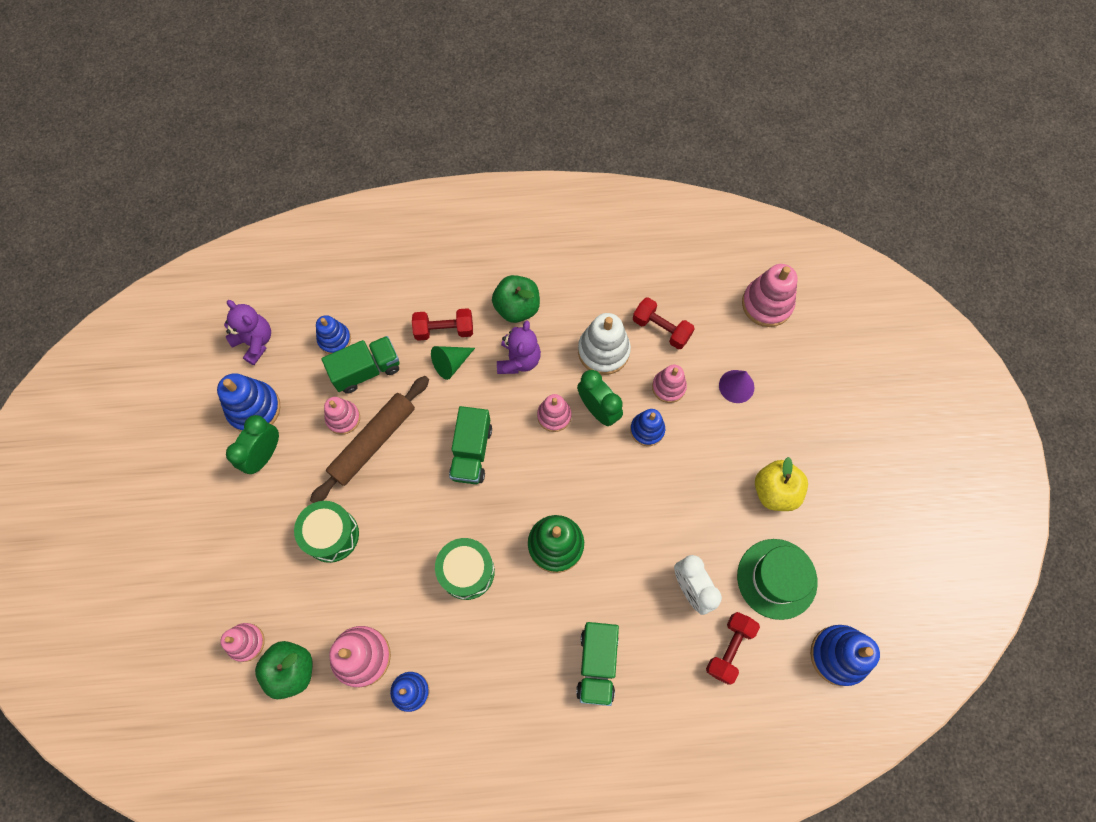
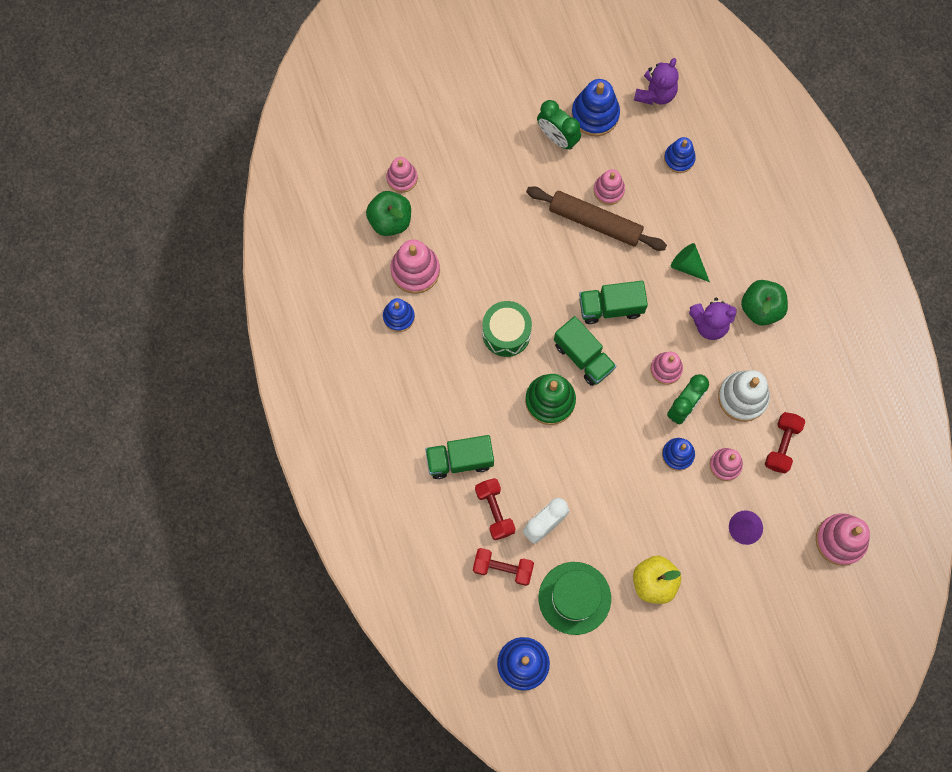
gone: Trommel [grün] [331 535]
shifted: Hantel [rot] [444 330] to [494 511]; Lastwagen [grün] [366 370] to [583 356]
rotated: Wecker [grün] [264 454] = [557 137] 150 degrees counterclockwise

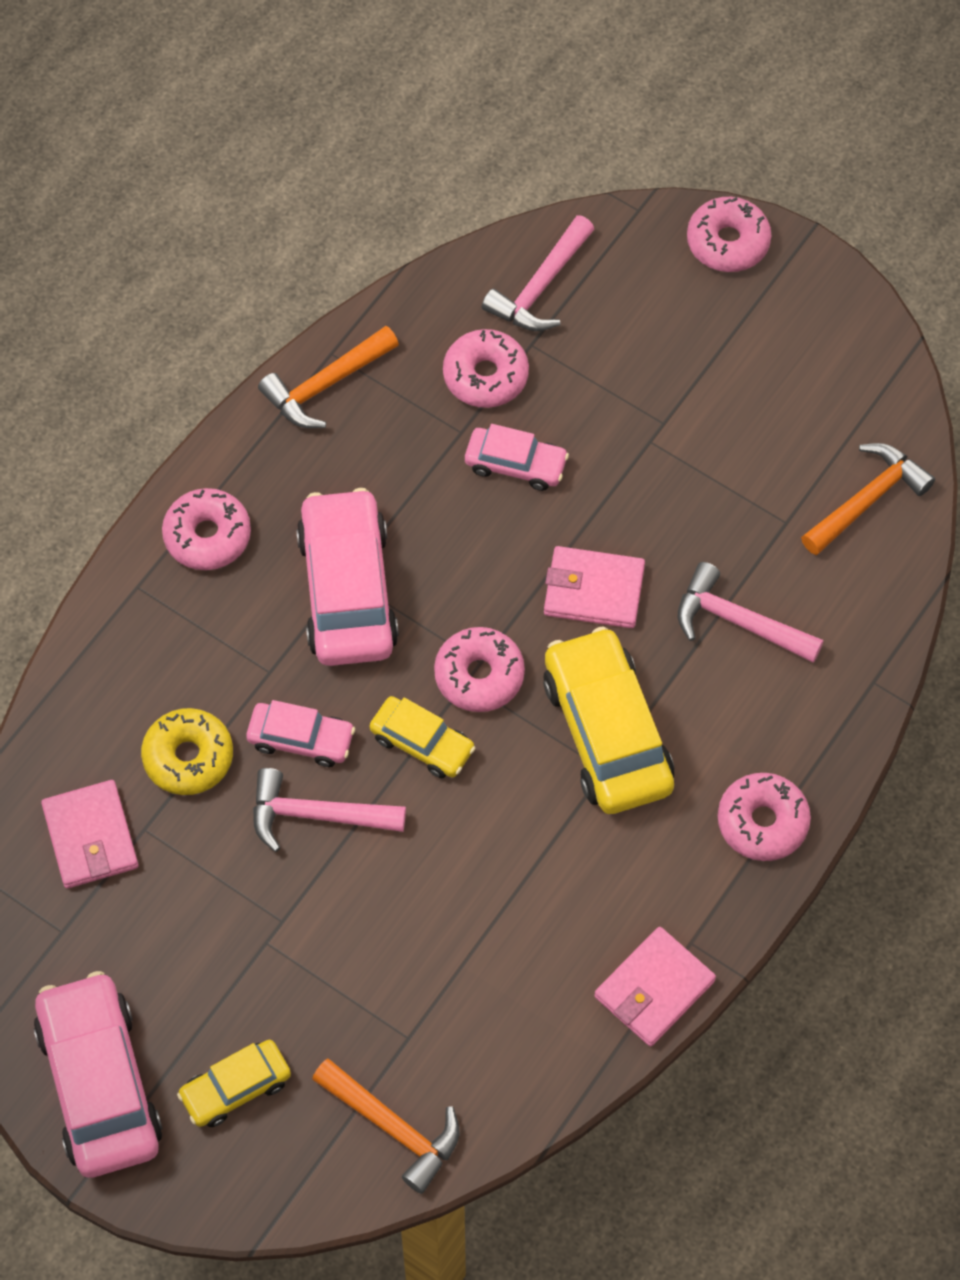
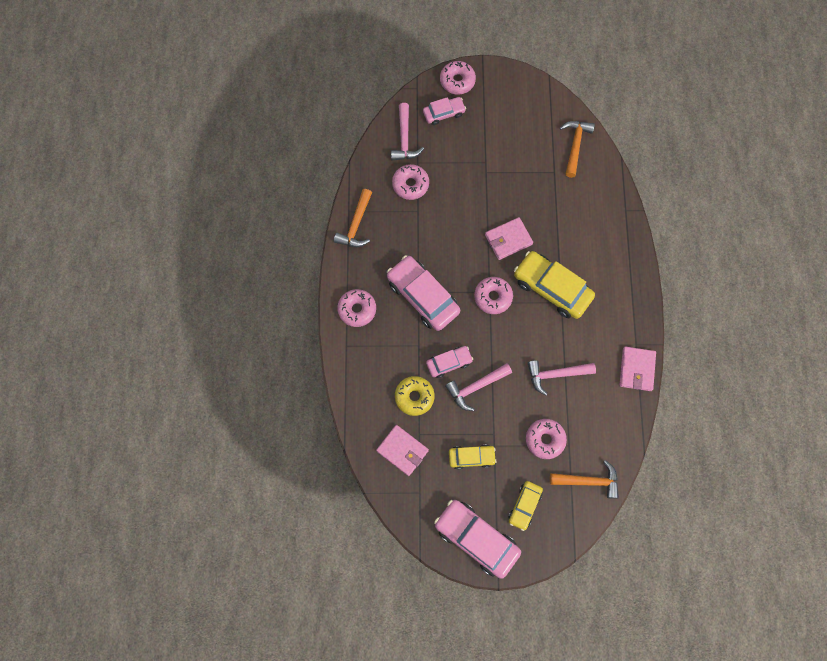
shifted: Auto [rosa] [515 464] to [444 113]; Auto [gelb] [422 743] to [471 457]; Donut [rosa] [762 822] to [545 439]; Hammer [rosa] [737 621] to [555 374]

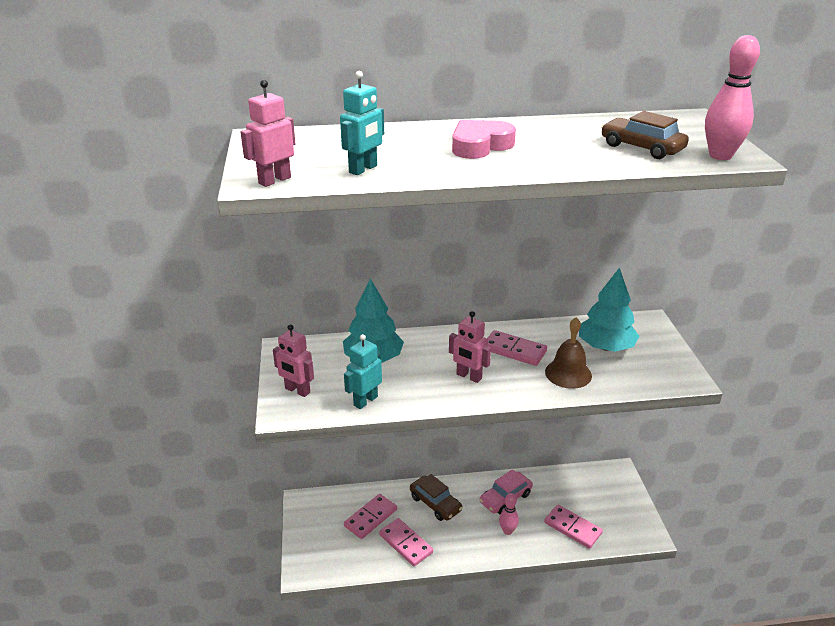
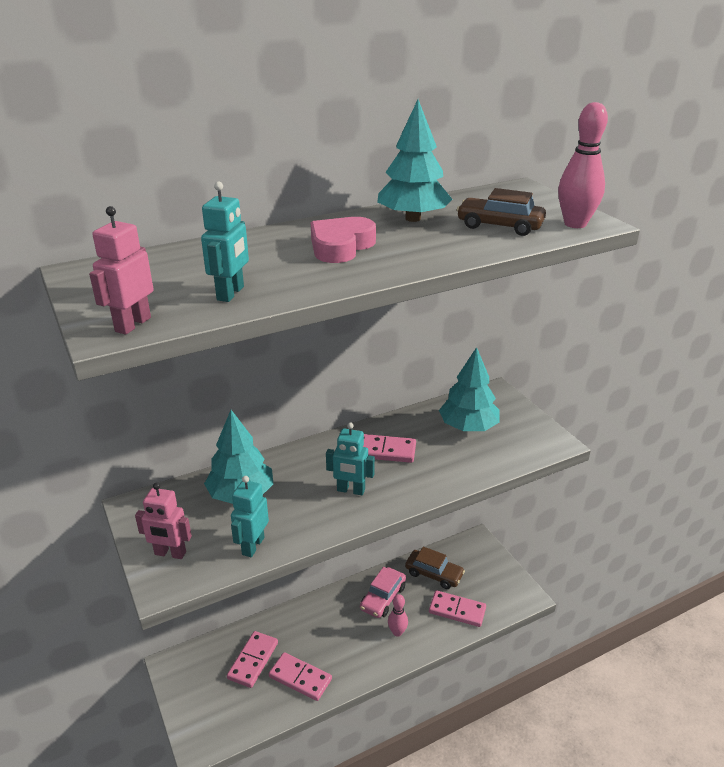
gone: Glocke [braun] [568 373]
new: Baum [türkis] [413 218]
shifted: Auto [braun] [435 503] to [434 574]
repainted: Roboter [rosa] [468 376] to Roboter [türkis] [350 490]

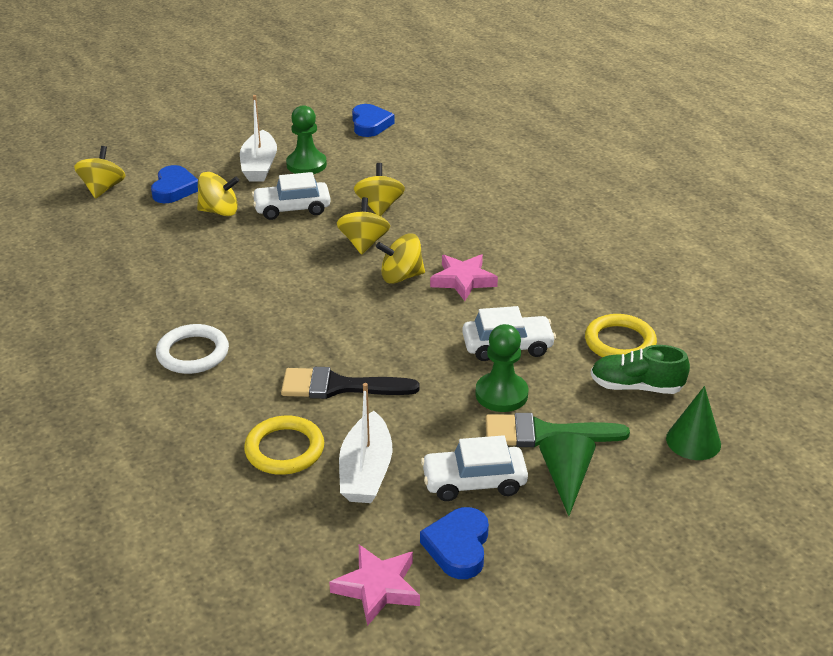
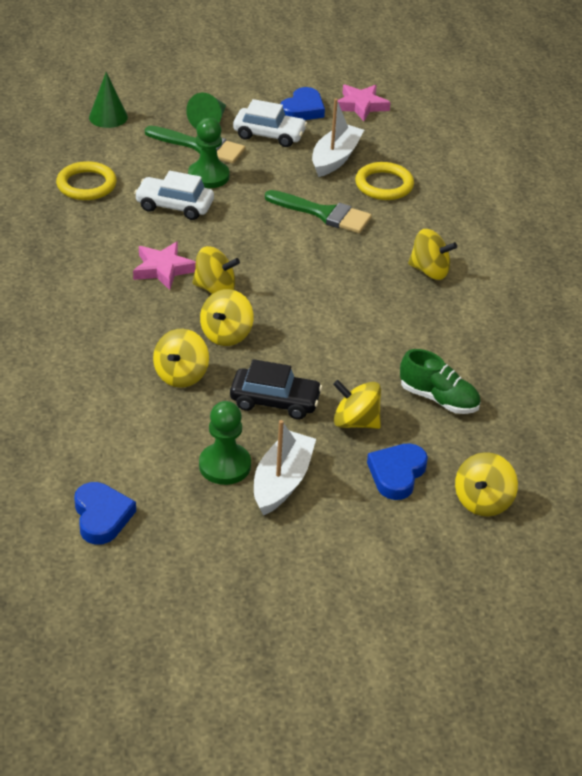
shifted: Schuh [grün] [636 387] to [438 399]
swapped: Ring [weiß] [193 353] to Kreisel [gelb] [429 271]
repainted: Auto [weiß] [292 208] to Auto [schwarz] [275 401]; Pinsel [schwarz] [339 386] to Pinsel [grün] [324 214]
rotated: Herz [blau] [370 124] = [102 516] 150 degrees clockwise

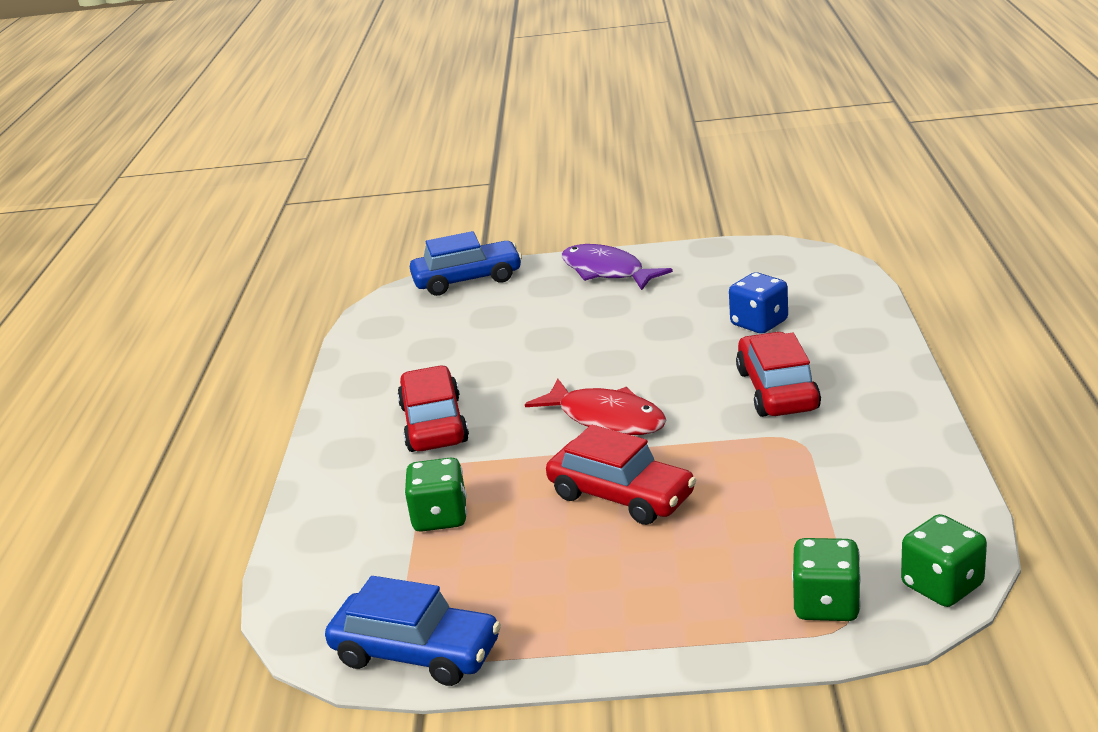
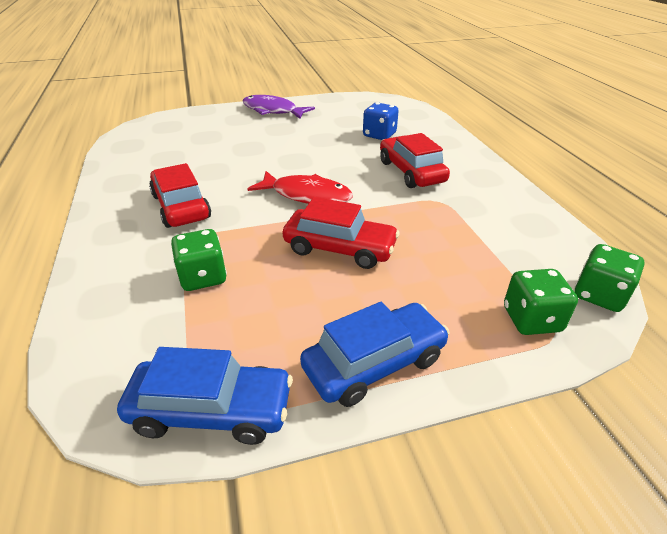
shifted: Auto [blau] [467 280] to [374 363]

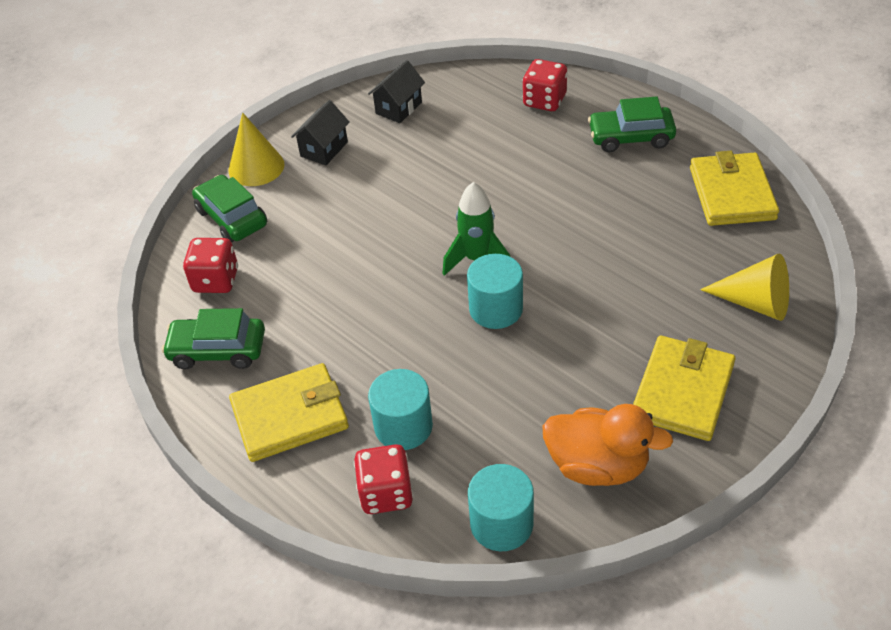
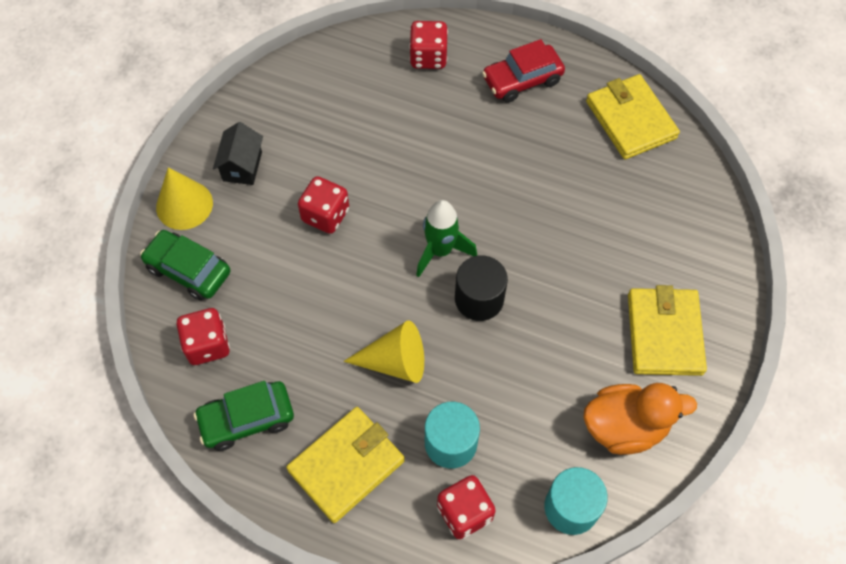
gone: Haus [schwarz] [398 108]
new: Spielwürfel [rot] [325 215]
shifted: Kegel [gelb] [755 303] to [394 362]
repainted: Vollzylinder [türkis] [496 309] to Vollzylinder [schwarz] [479 299]; Auto [grün] [631 137] to Auto [rot] [522 80]

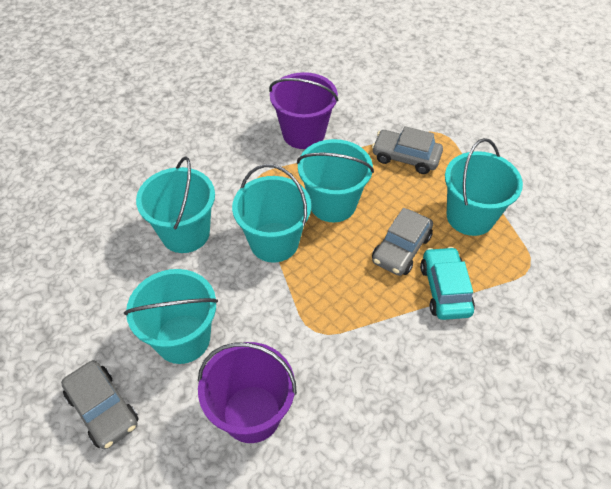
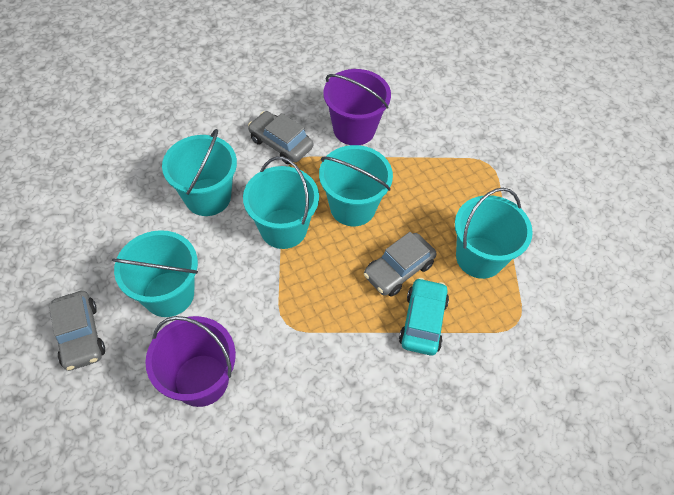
shifted: Auto [grau] [405 157] to [280 143]

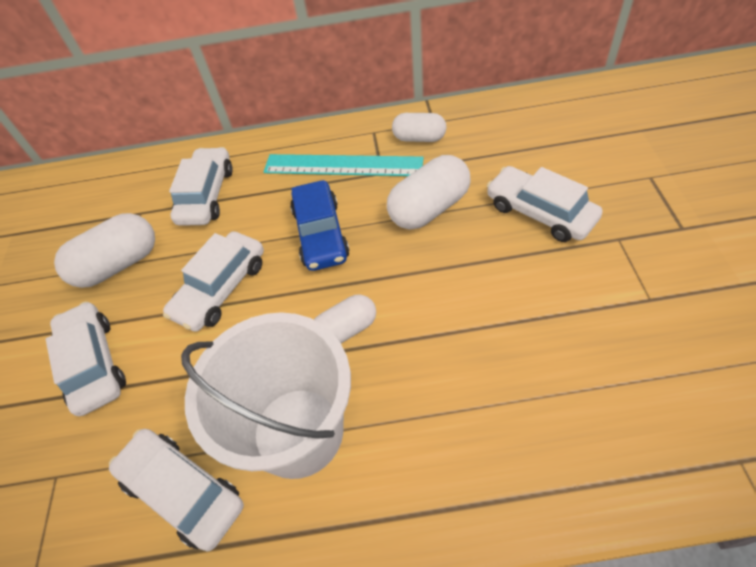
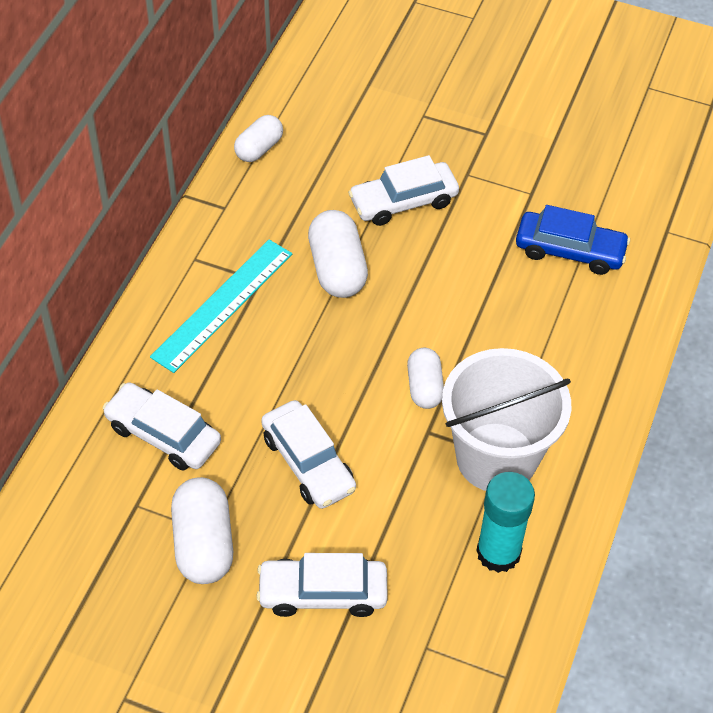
shifted: Kapsel [weiß] [419 138] to [259 148]; Auto [blau] [321 234] to [570 250]
swapped: Auto [weiß] [183 491] to Klebestift [türkis] [498 552]

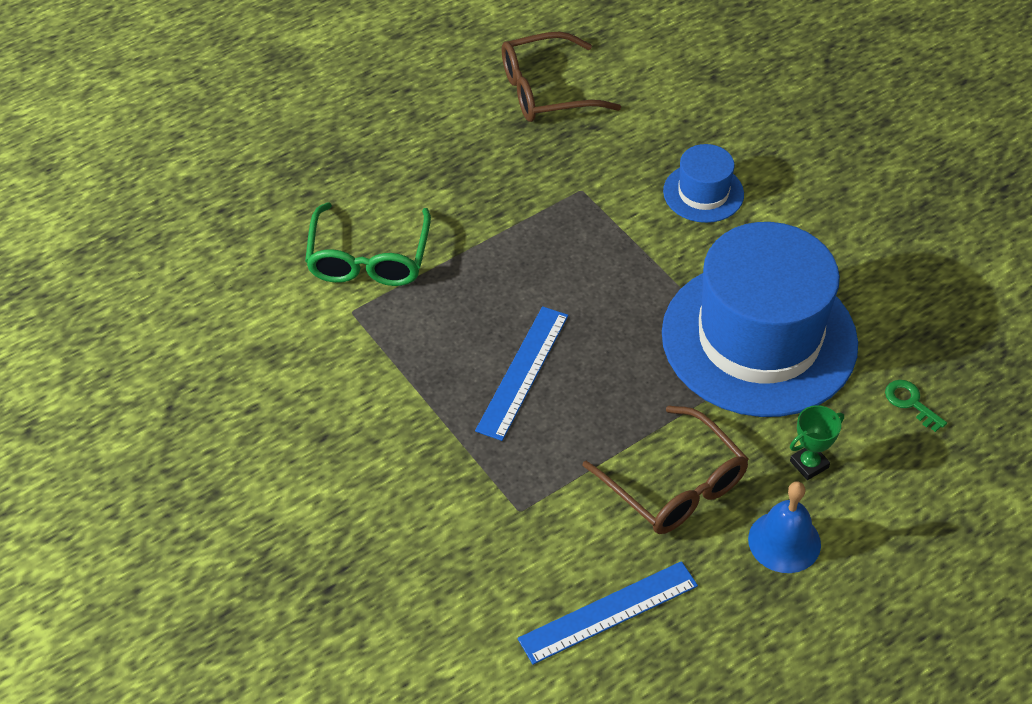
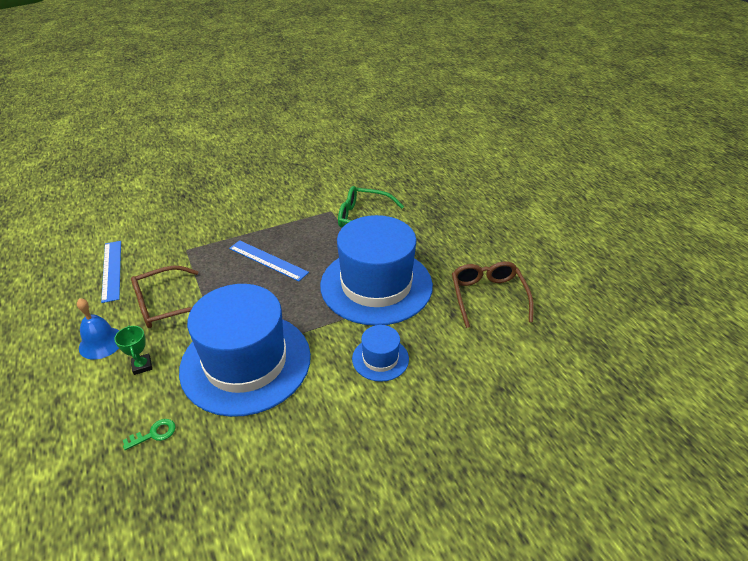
new: Hut [blau] [376 285]

